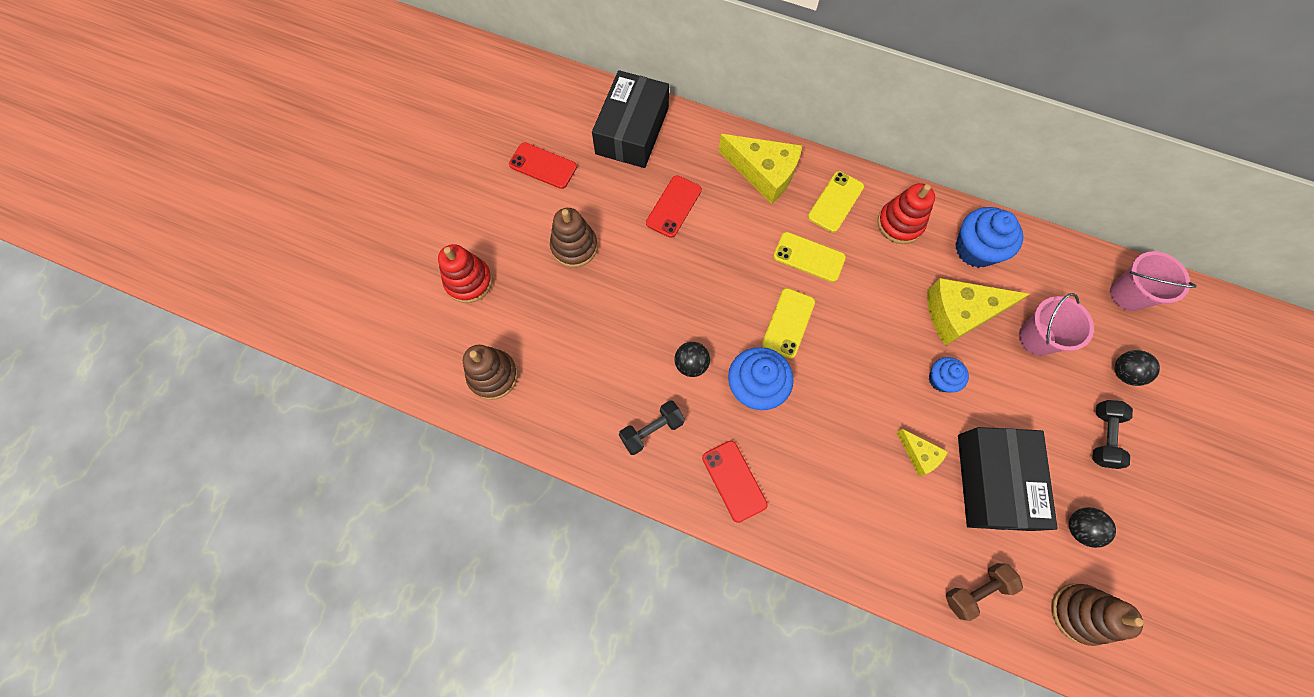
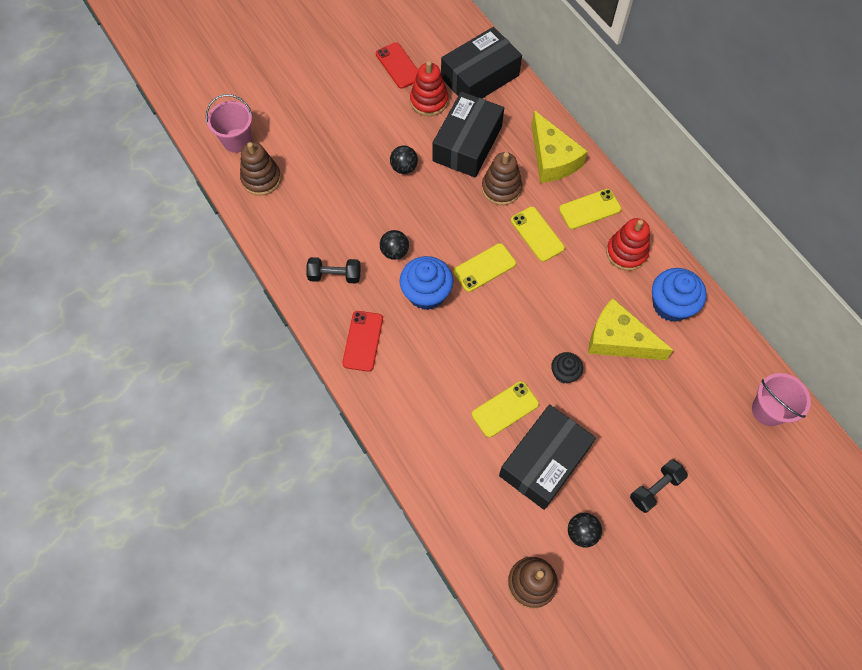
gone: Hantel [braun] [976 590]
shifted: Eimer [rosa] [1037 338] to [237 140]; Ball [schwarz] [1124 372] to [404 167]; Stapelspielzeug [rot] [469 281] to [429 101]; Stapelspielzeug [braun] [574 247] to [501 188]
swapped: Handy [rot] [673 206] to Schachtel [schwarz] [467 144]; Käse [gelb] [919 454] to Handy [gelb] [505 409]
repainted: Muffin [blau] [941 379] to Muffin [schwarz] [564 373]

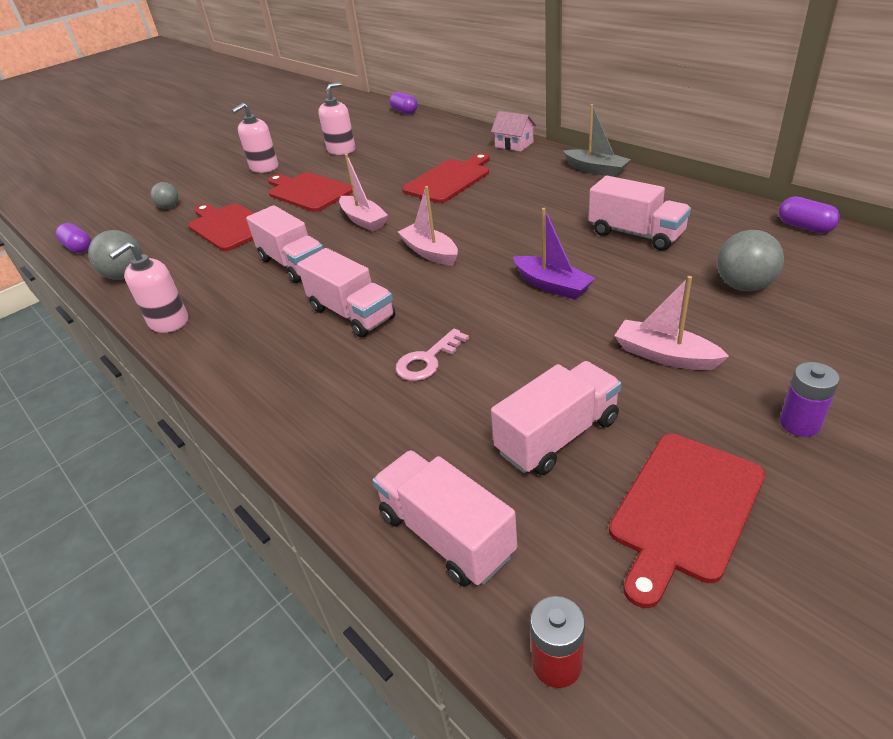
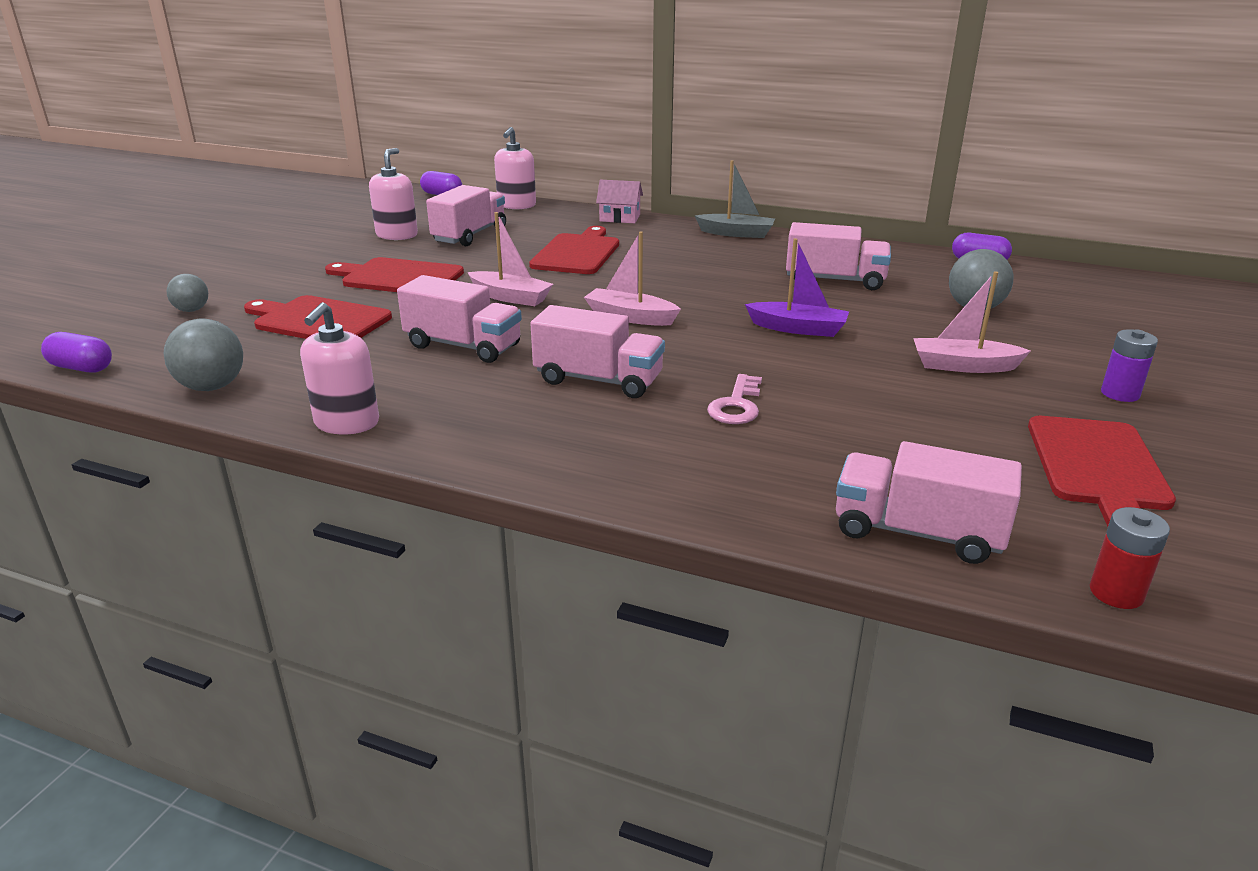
shifted: Lastwagen [rosa] [557 436] to [469 235]; Seifenspender [rosa] [264 167] to [516 205]

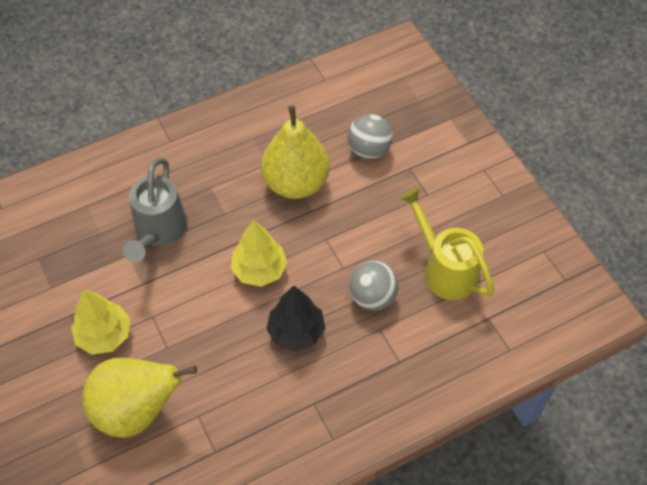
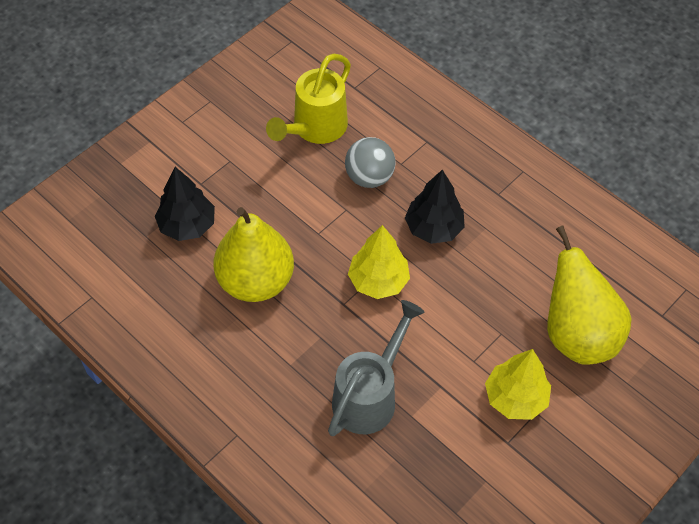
swapped: Ball [grau] [369 150] to Baum [schwarz] [187 225]
rotated: Gießkanne [grau] [158 231] = [369 396] 45 degrees counterclockwise

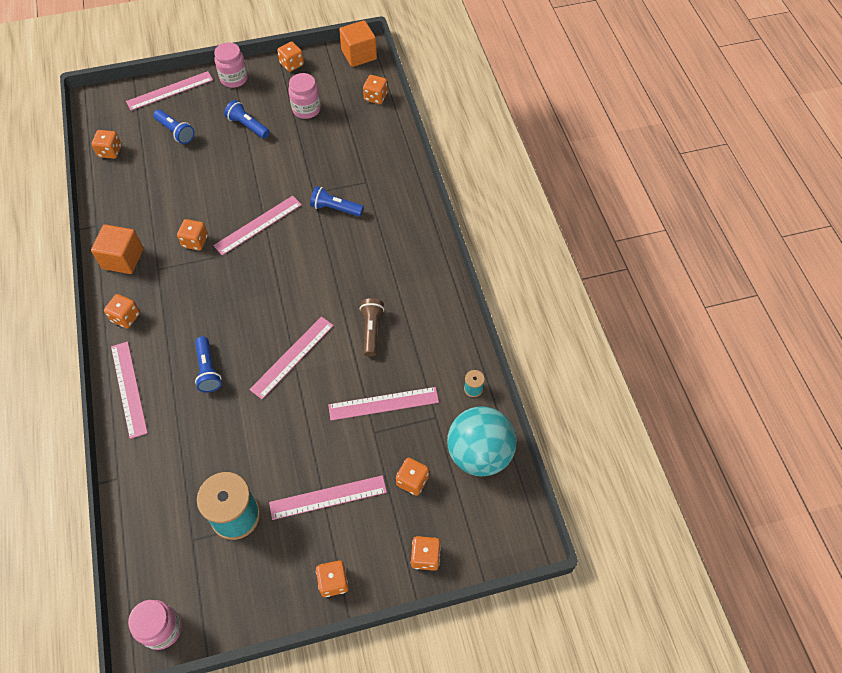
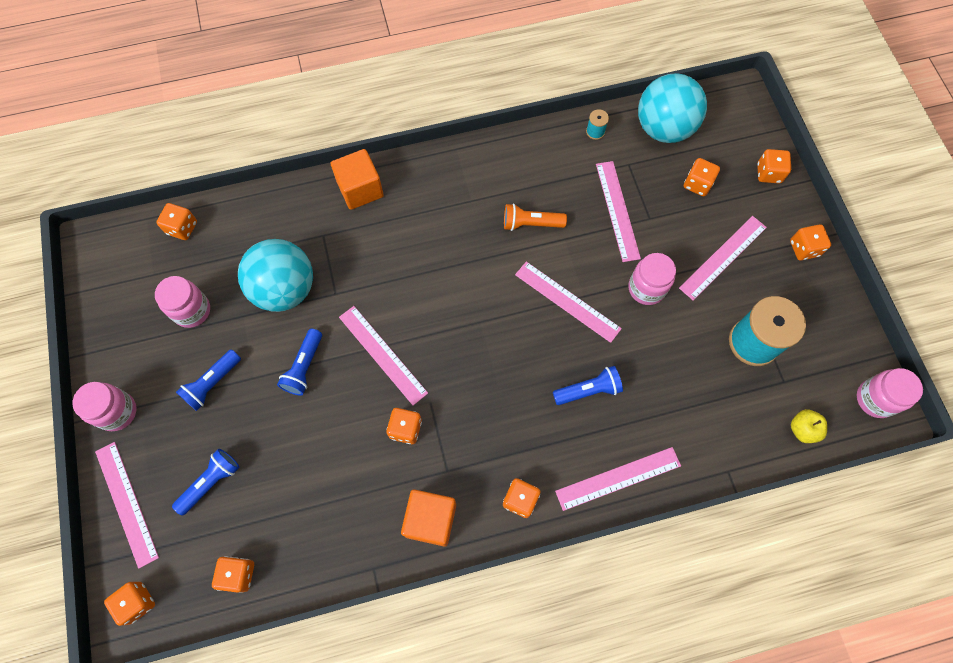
new: Ball [türkis] [285 289]; Einmachglas [rosa] [646 288]; Apfel [gelb] [802 429]
shifted: Spielwürfel [orange] [292 64] to [137 602]; Taschenlampe [blau] [335 208] to [304 367]; Kubus [orange] [359 55] to [360 189]
repainted: Taschenlampe [braun] [371 330] to Taschenlampe [orange] [531 224]
rotated: Lineal [rosa] [328 497] = [723 257] 60 degrees clockwise

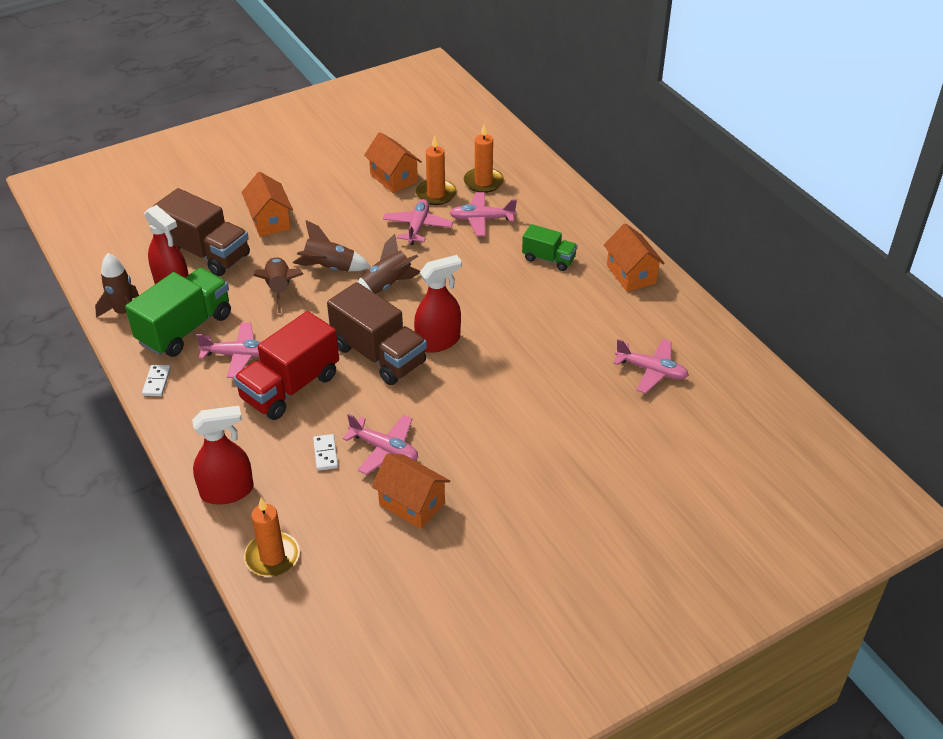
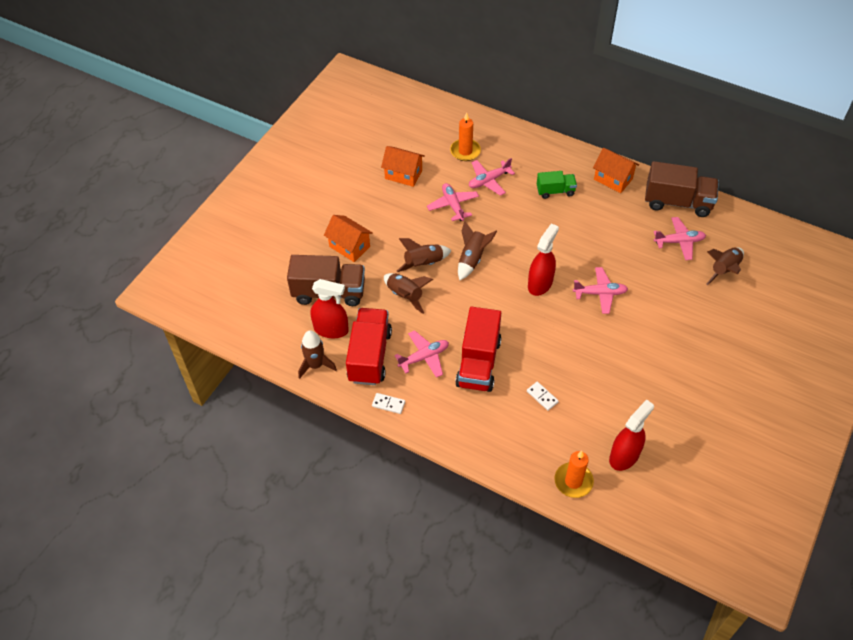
gone: Haus [orange] [412 504]; Kerze [orange] [436 194]
new: Rakete [braun] [724 270]
shifted: Flugzeug [rosa] [384 449] to [600 293]; Sprühflasche [rot] [227 491] to [624 456]; Lastwagen [braun] [379 355] to [677 202]
repainted: Lastwagen [grün] [185 328] to Lastwagen [rot] [370 356]
rotated: Dominostein [weiß] [157 382] = [388 404] 45 degrees counterclockwise

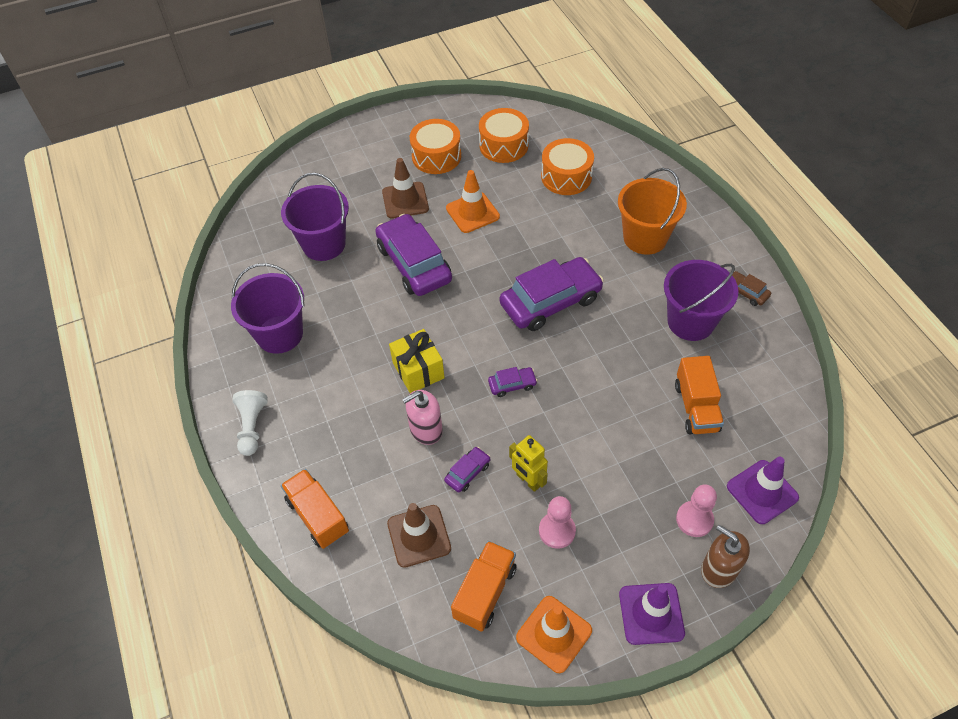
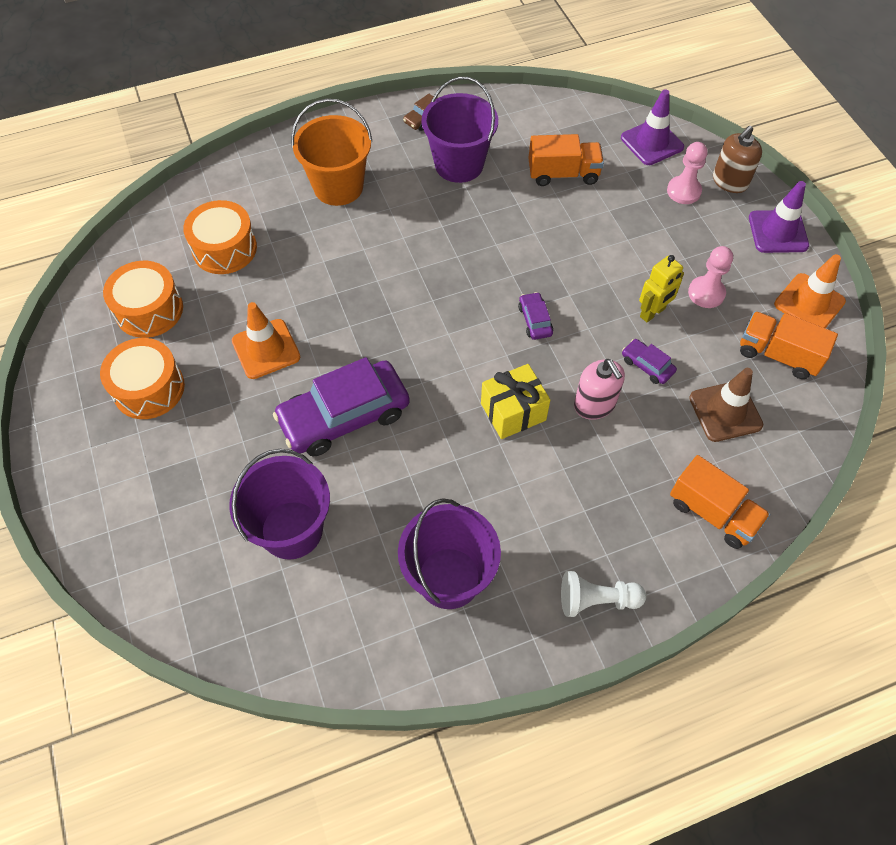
gone: Leitkegel [braun] [405 200]; Auto [lila] [550 301]
rotated: Lastwagen [orange] [318 516] = [712 513] 105 degrees counterclockwise

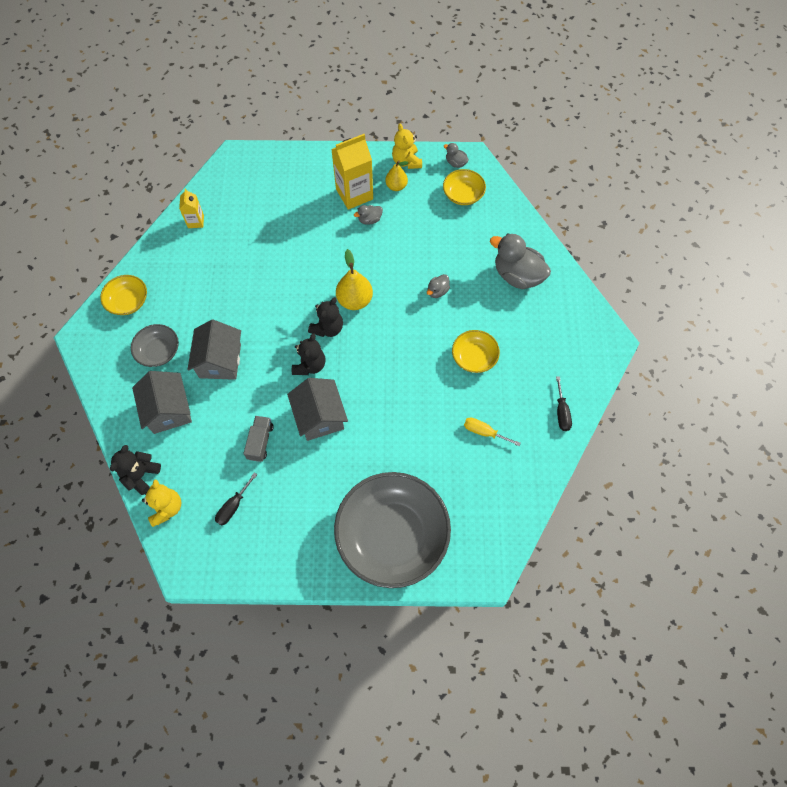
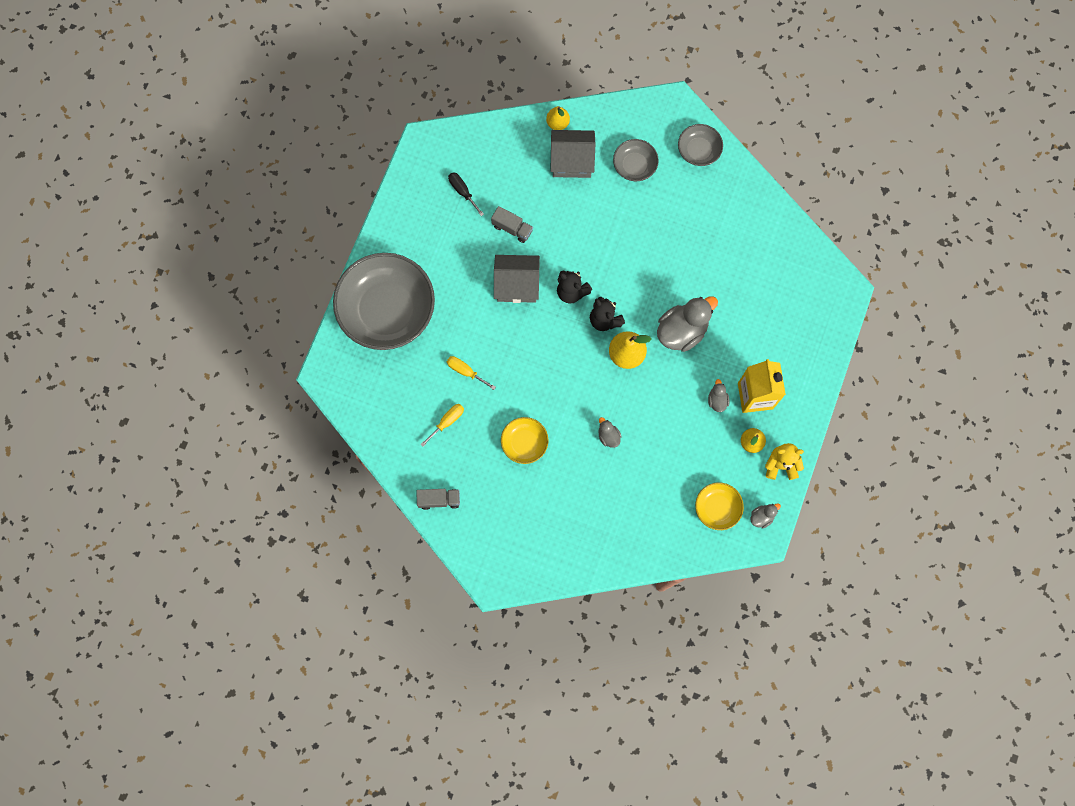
gone: Teddybär [schwarz] [141 475]; Teddybär [gelb] [166 508]; Getränkekarton [gelb] [196 221]; Haus [grau] [220 361]
new: Schraubenzieher [gelb] [465 371]; Birne [gelb] [557 123]
shifted: Ente [grau] [517 275] to [682 331]
swapped: Schraubenzieher [schwarz] [561 412] to Lastwagen [grau] [439 500]
repainted: Schüssel [gelb] [128 301] to Schüssel [grau] [698 150]

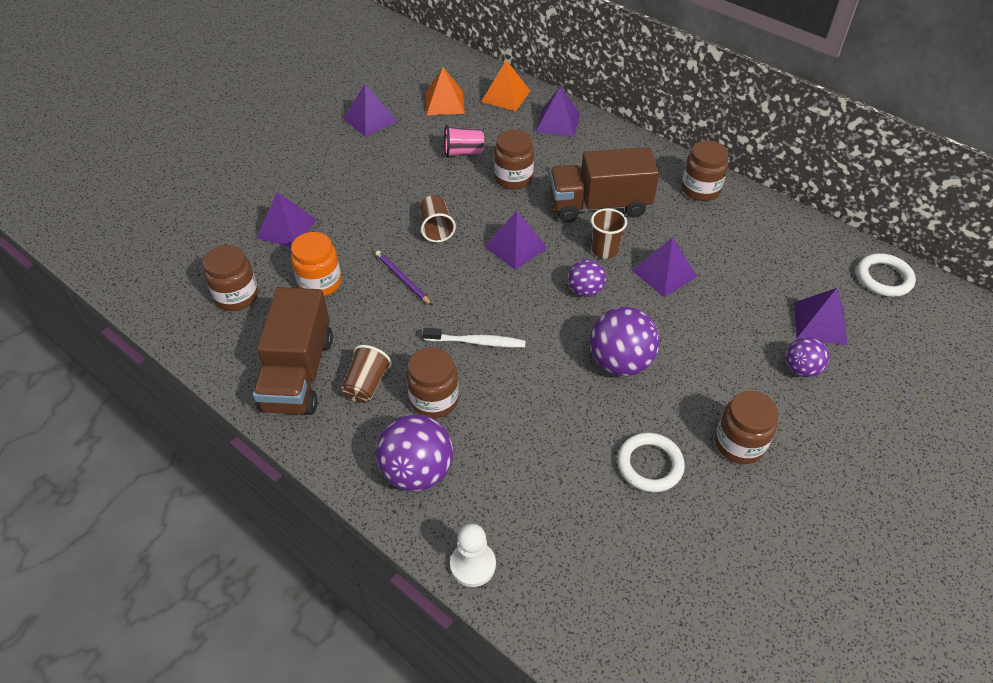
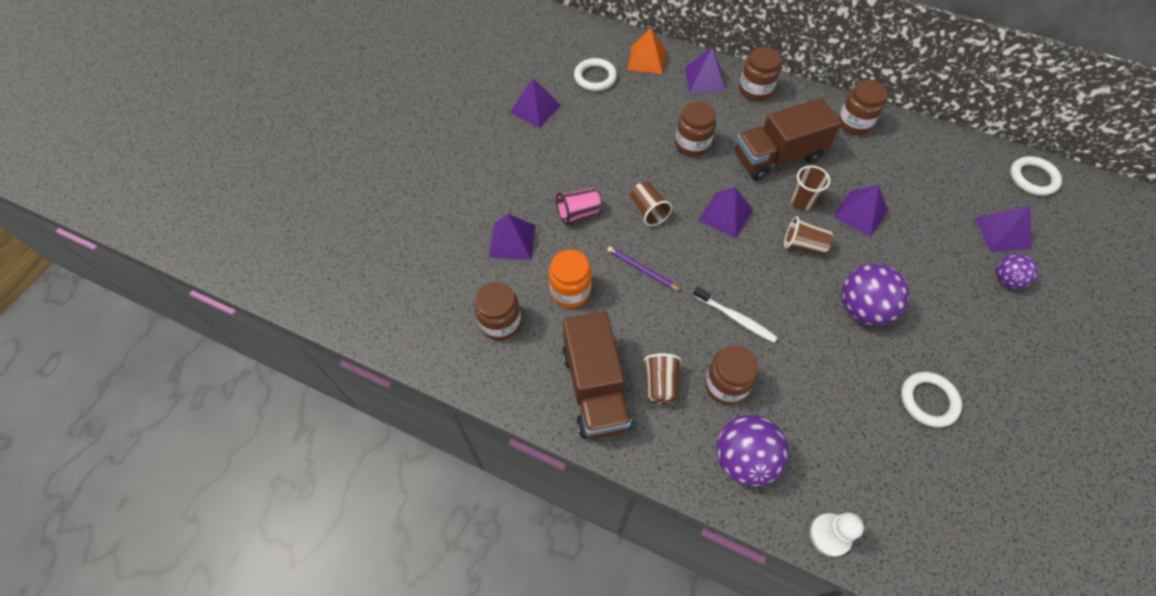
shifted: Becher [rosa] [463 152] to [578 213]; Einmachglas [braun] [739 444] to [755 90]
swapped: Pyramide [orange] [444 103] to Ring [weiß] [595 77]; Ball [lila] [585 290] to Becher [braun] [803 245]
rotated: Zahnbürste [weiß] [477 342] = [736 318] 45 degrees clockwise

